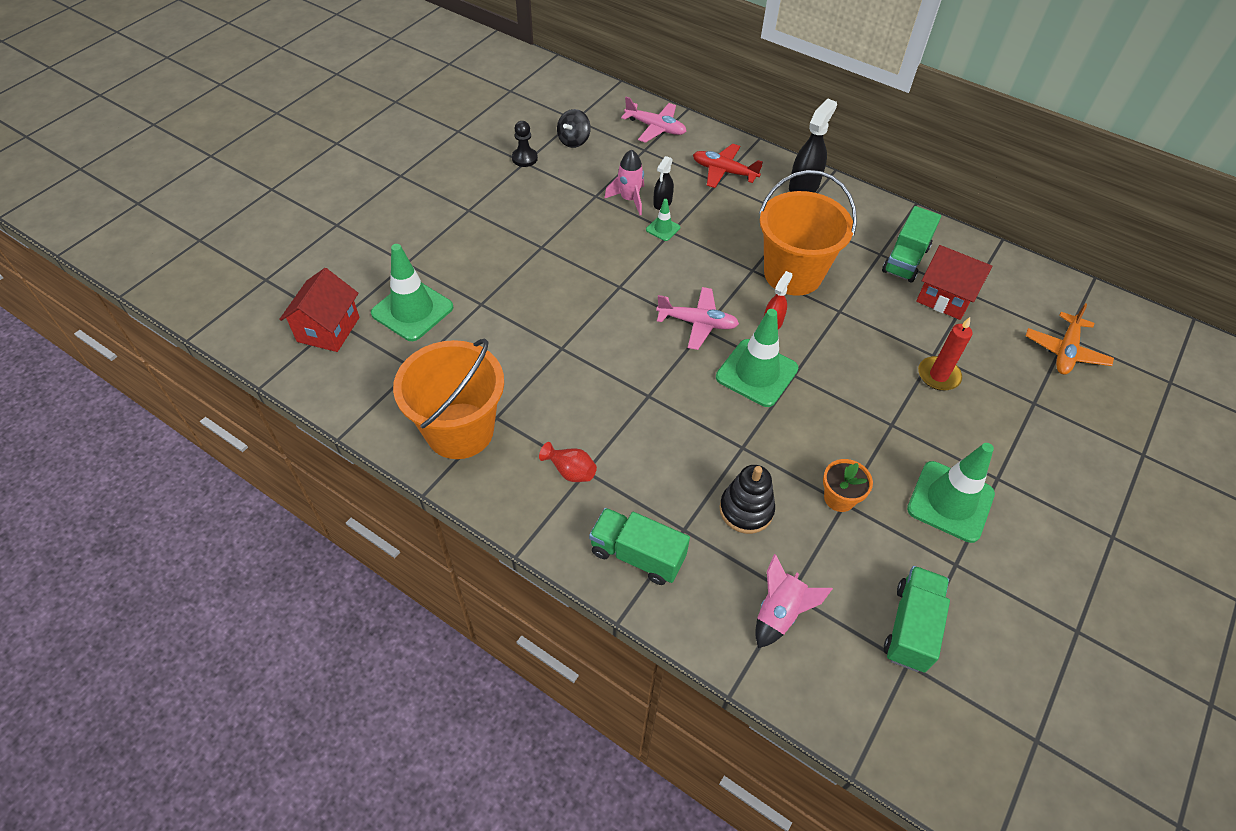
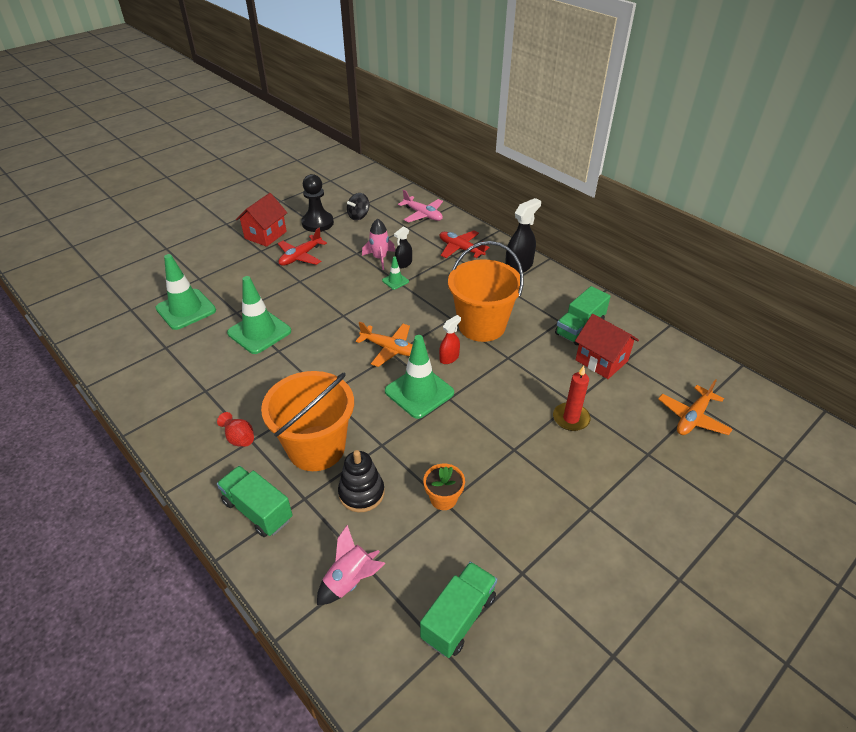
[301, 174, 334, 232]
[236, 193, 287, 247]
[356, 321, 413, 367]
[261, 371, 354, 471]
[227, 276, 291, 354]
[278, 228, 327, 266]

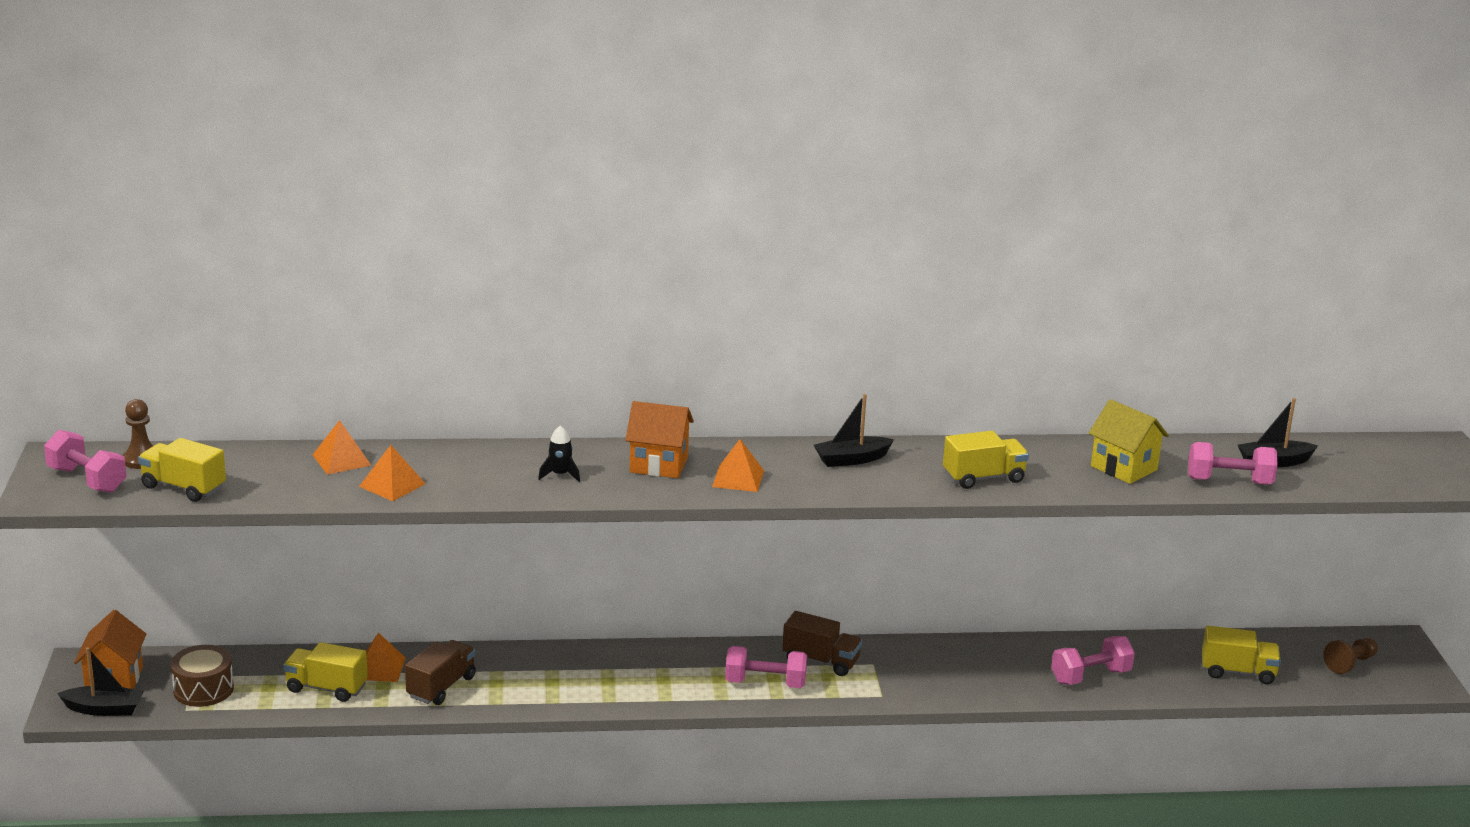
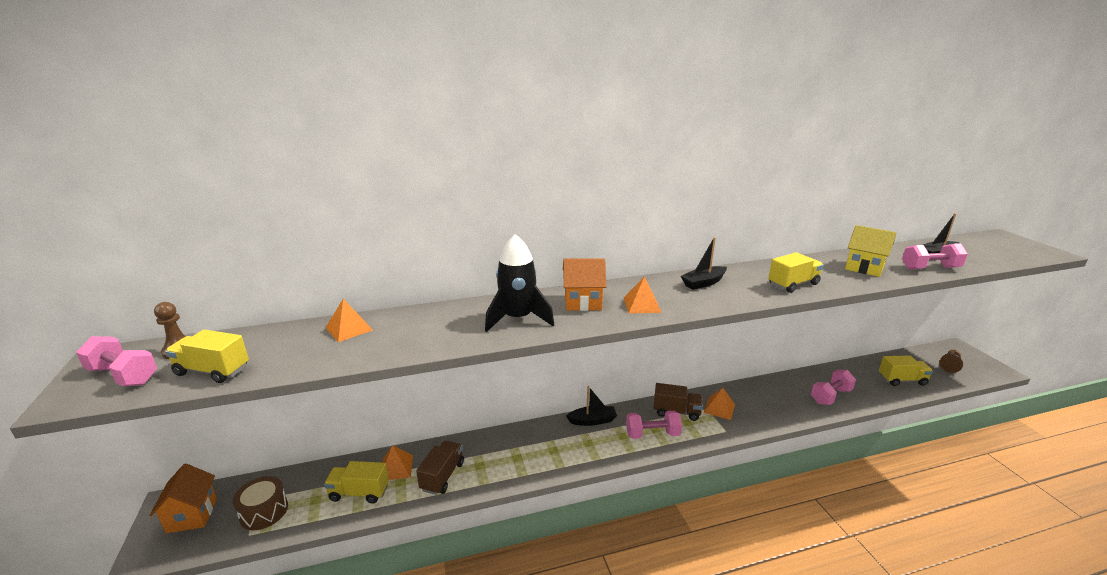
[485, 234, 554, 332]
[704, 388, 735, 420]
[566, 386, 617, 426]

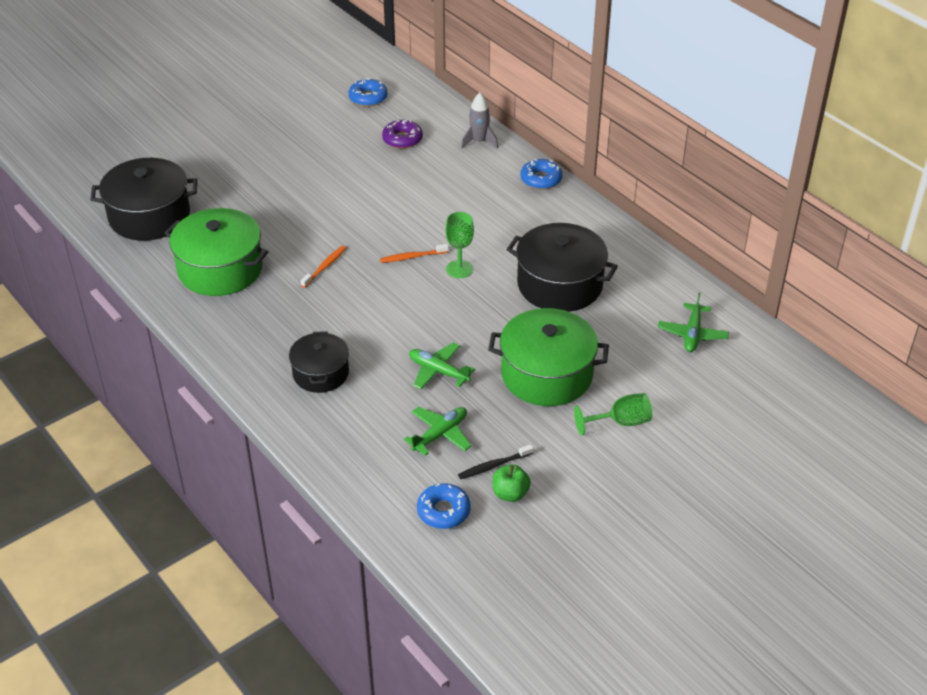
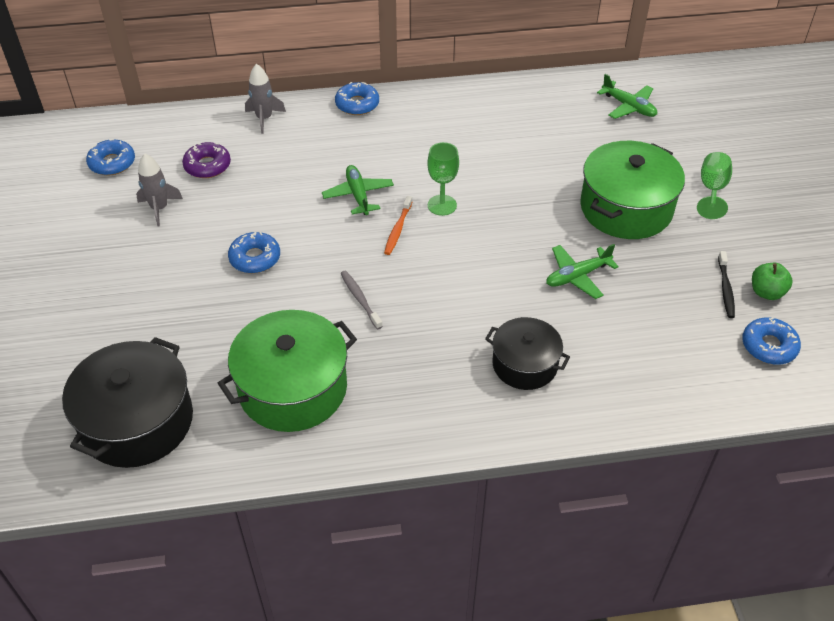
[506, 223, 618, 312] (first image)
[341, 271, 383, 329]
[322, 165, 394, 215]
[136, 153, 183, 226]
[228, 232, 280, 273]

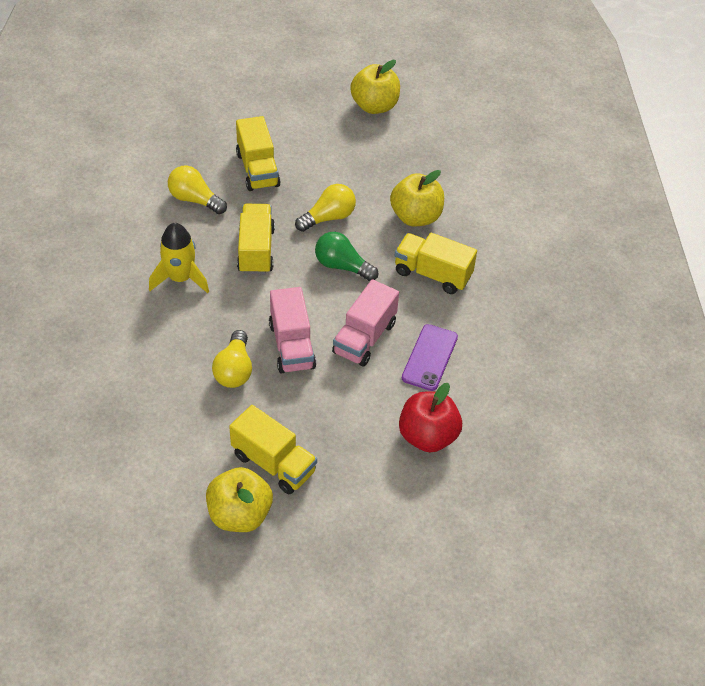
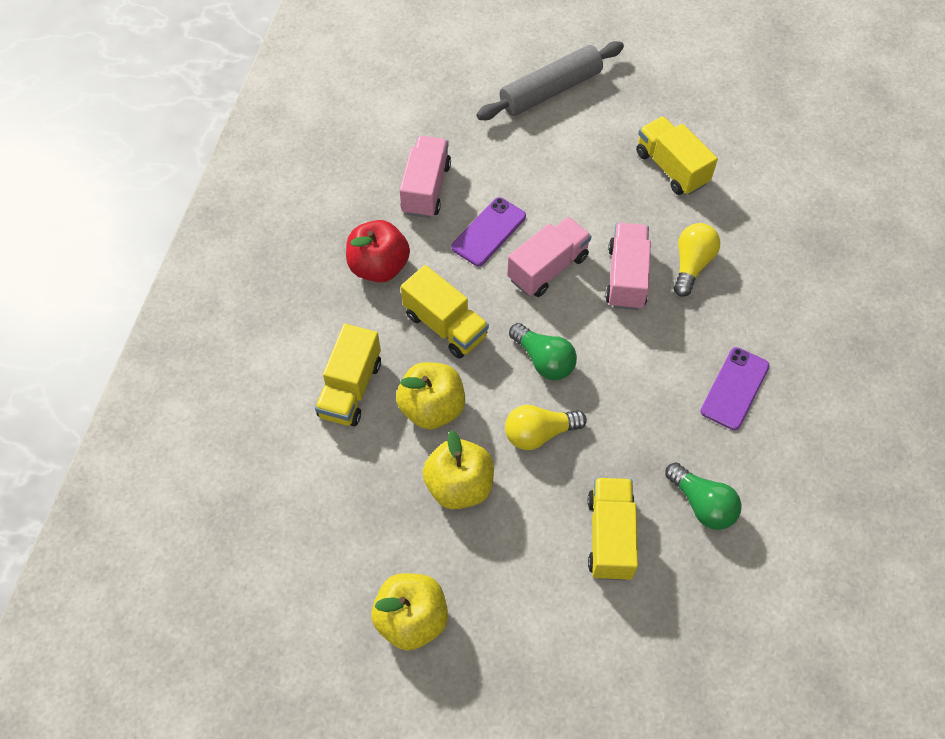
[665, 462, 741, 530]
[315, 324, 381, 426]
[701, 347, 770, 430]
[346, 220, 410, 283]
[423, 430, 494, 509]
[476, 41, 624, 120]
[400, 136, 451, 218]

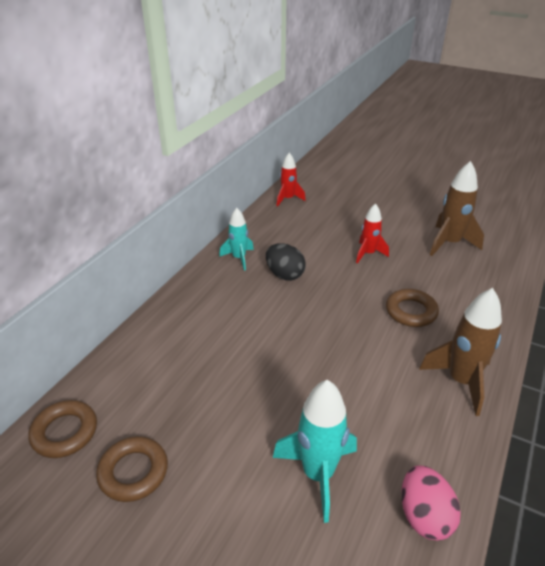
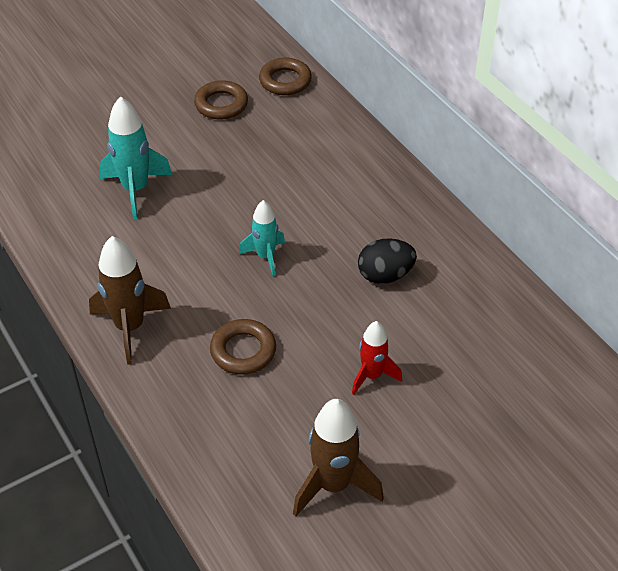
[277, 153, 306, 206] (first image)
[239, 200, 285, 277]
[401, 465, 461, 541] (first image)

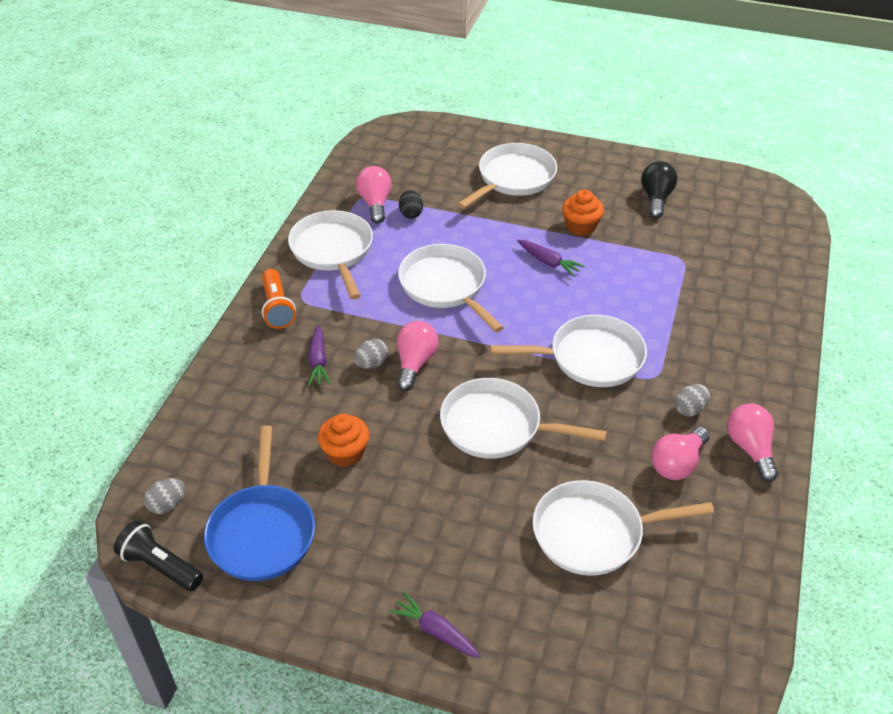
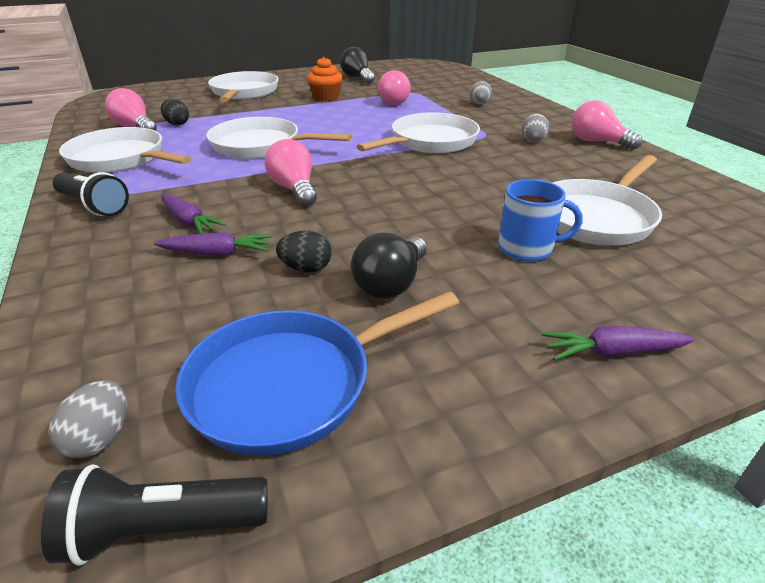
[154, 232, 272, 256]
[53, 172, 129, 216]
[470, 81, 492, 105]
[440, 378, 607, 459] (first image)
[276, 231, 332, 273]
[175, 291, 459, 456]
[378, 70, 411, 105]
[498, 179, 583, 262]
[351, 233, 427, 299]

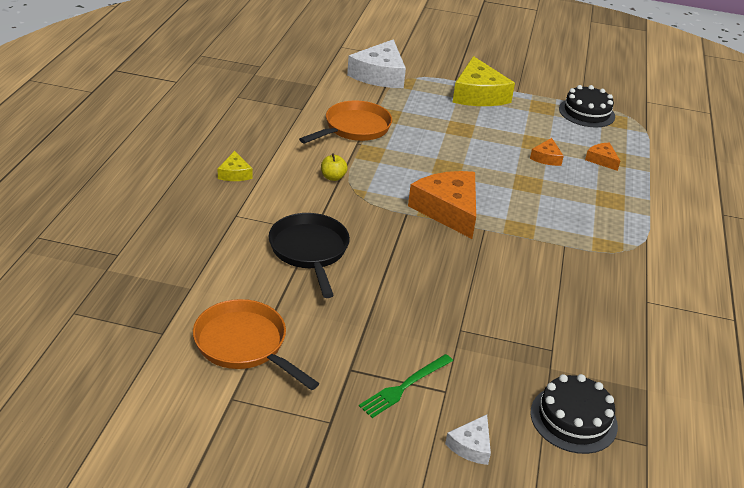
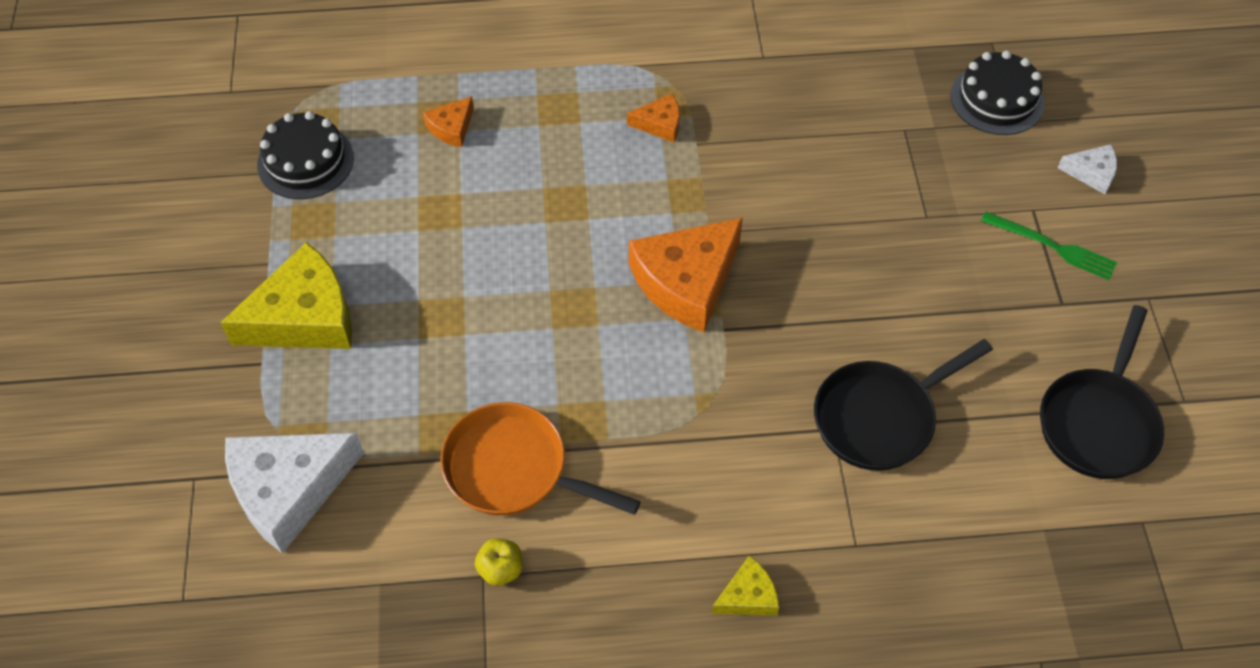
[225, 433, 364, 554]
[627, 94, 680, 142]
[475, 538, 522, 586]
[1040, 305, 1164, 479]

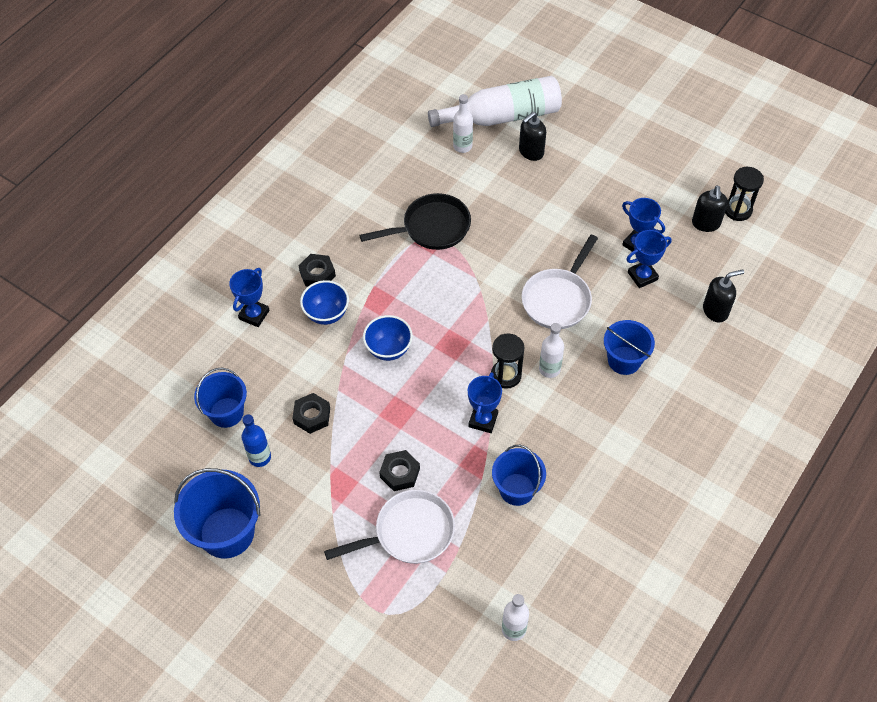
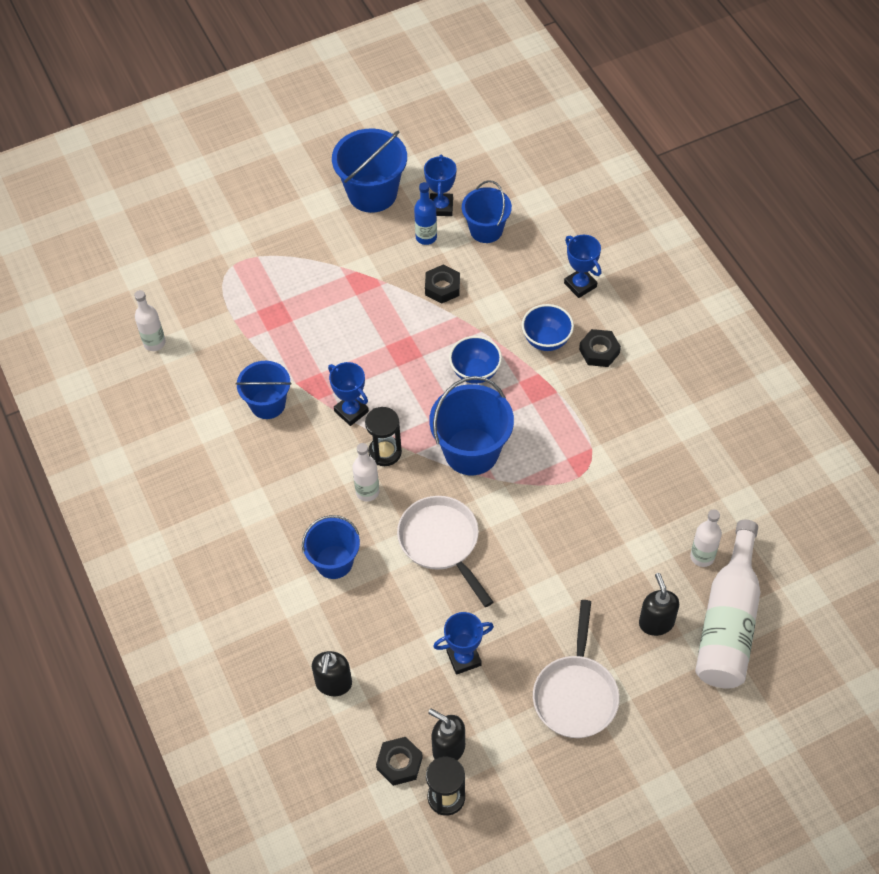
[359, 193, 471, 250] (first image)
[424, 154, 457, 216]
[376, 737, 423, 786]
[533, 600, 619, 738]
[429, 376, 514, 475]

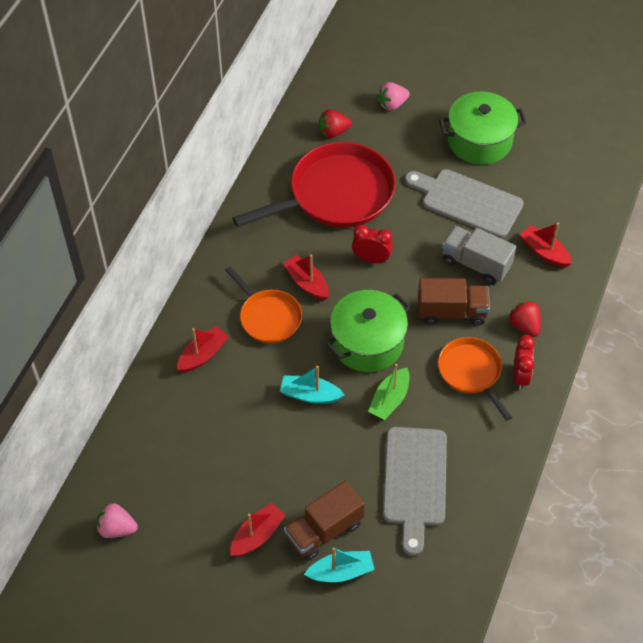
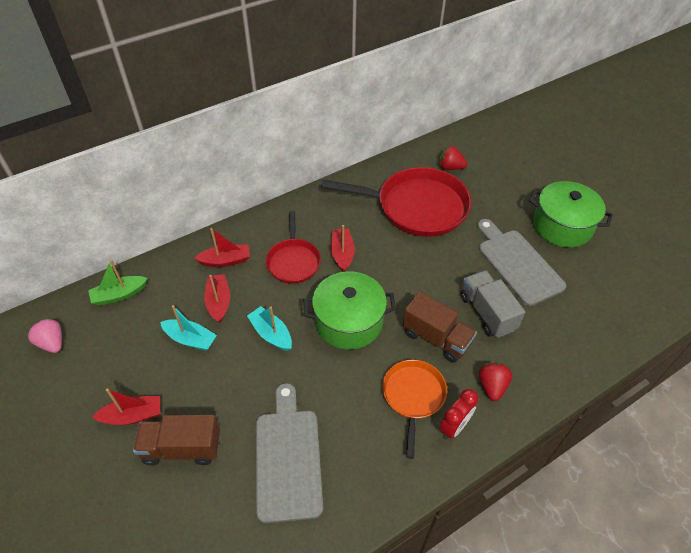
[378, 82, 410, 111] (first image)
[204, 274, 230, 323]
[352, 225, 393, 263] (first image)
[266, 211, 321, 284]
[88, 260, 148, 305]
[256, 383, 323, 523]
[160, 305, 217, 351]

